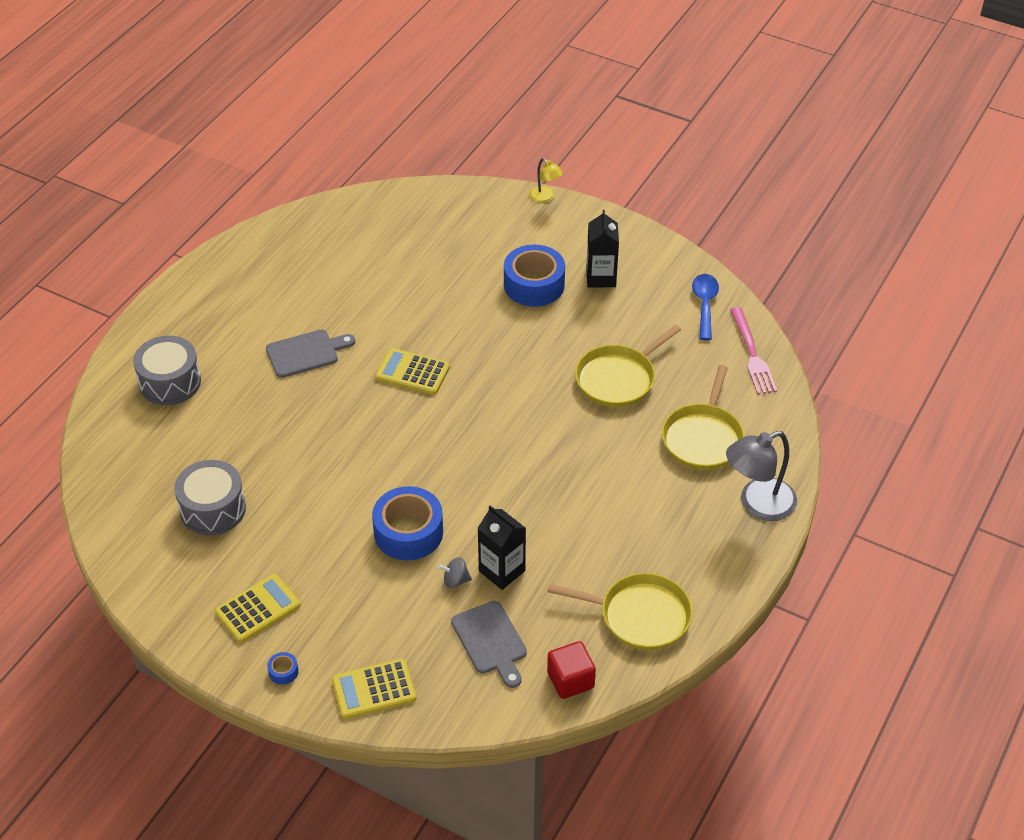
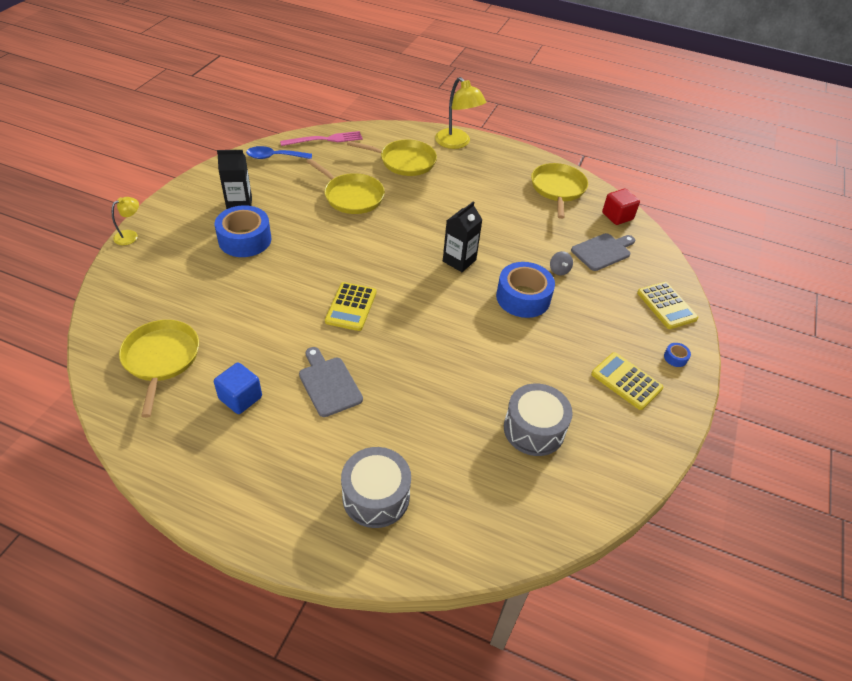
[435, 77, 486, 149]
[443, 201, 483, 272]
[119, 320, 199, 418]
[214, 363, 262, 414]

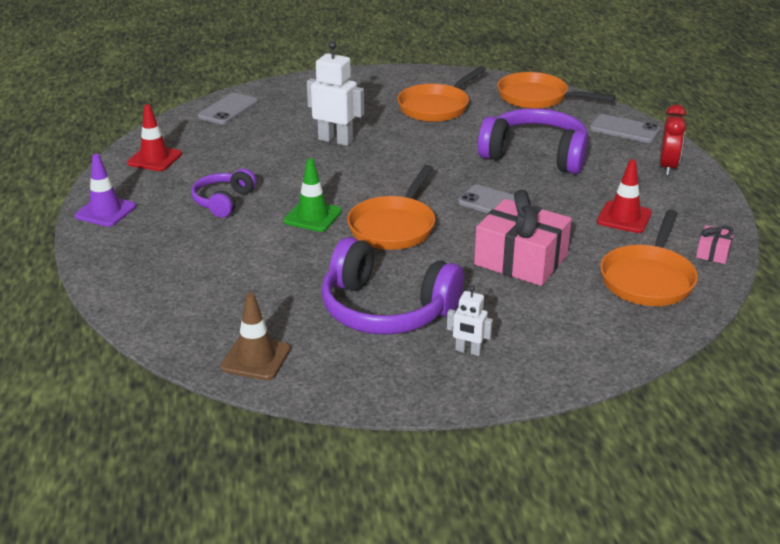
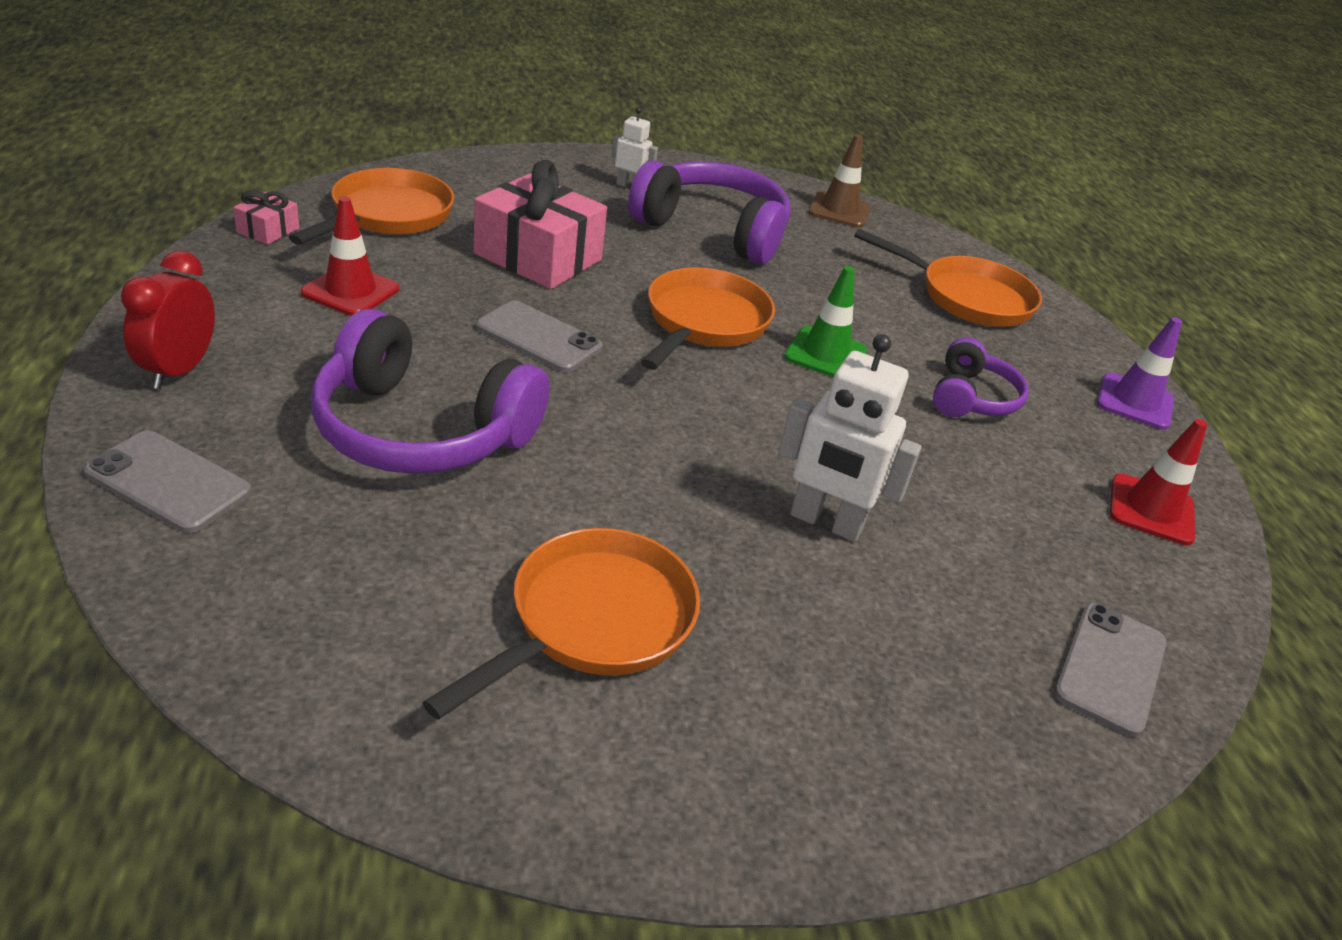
[854, 229, 1042, 327]

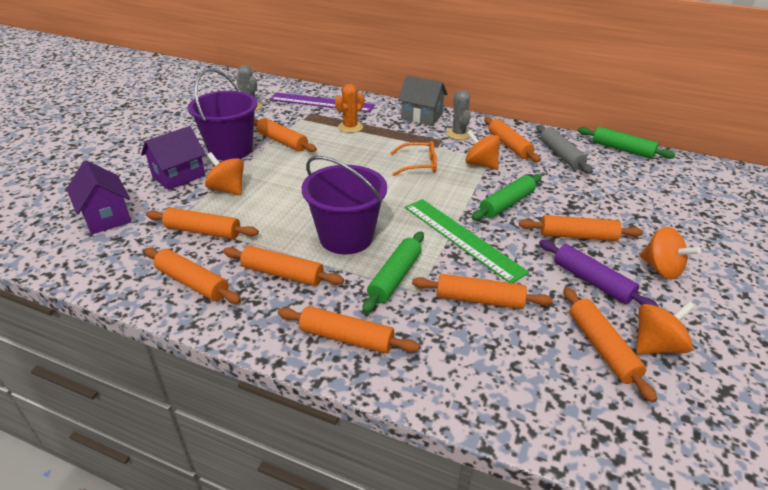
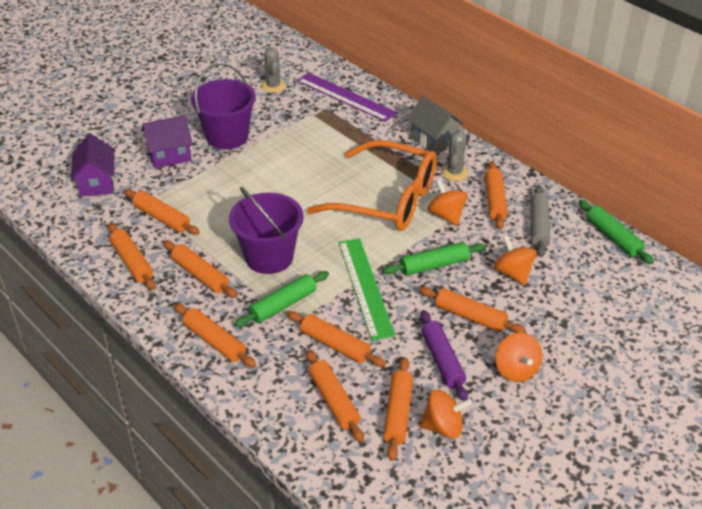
[335, 84, 364, 133] (first image)
[306, 350, 364, 442]
[306, 140, 437, 231]
[494, 235, 536, 285]

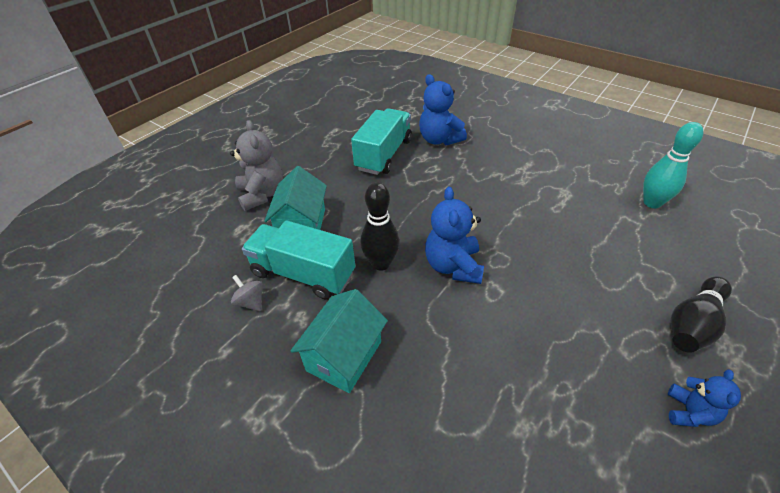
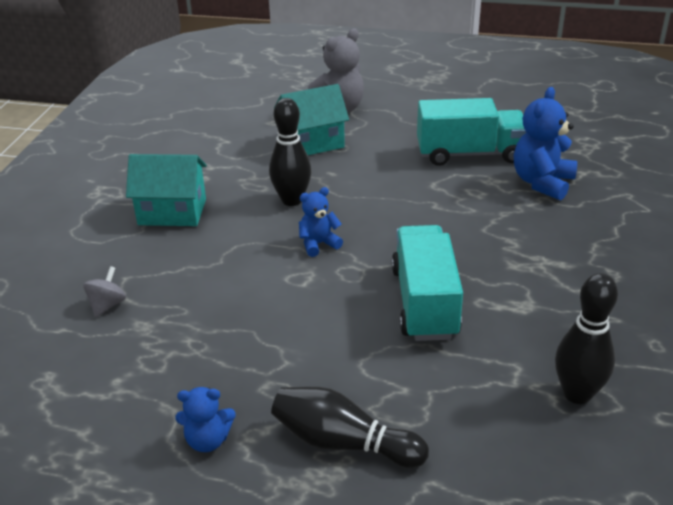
[555, 273, 618, 404]
[299, 187, 343, 257]
[391, 225, 463, 341]
[83, 266, 126, 317]

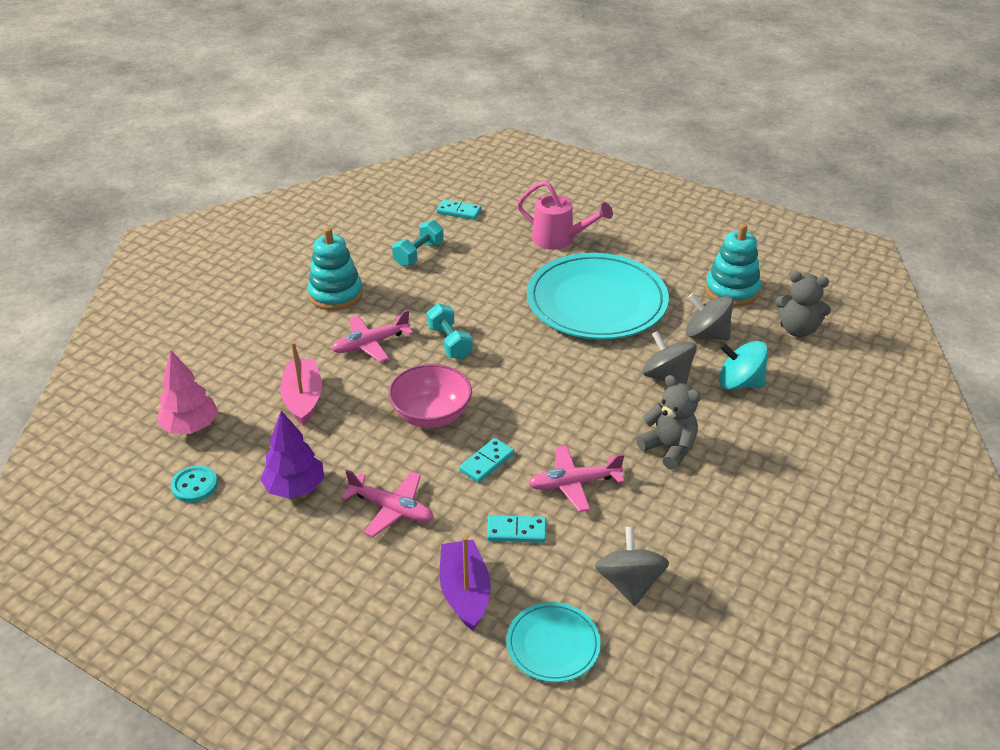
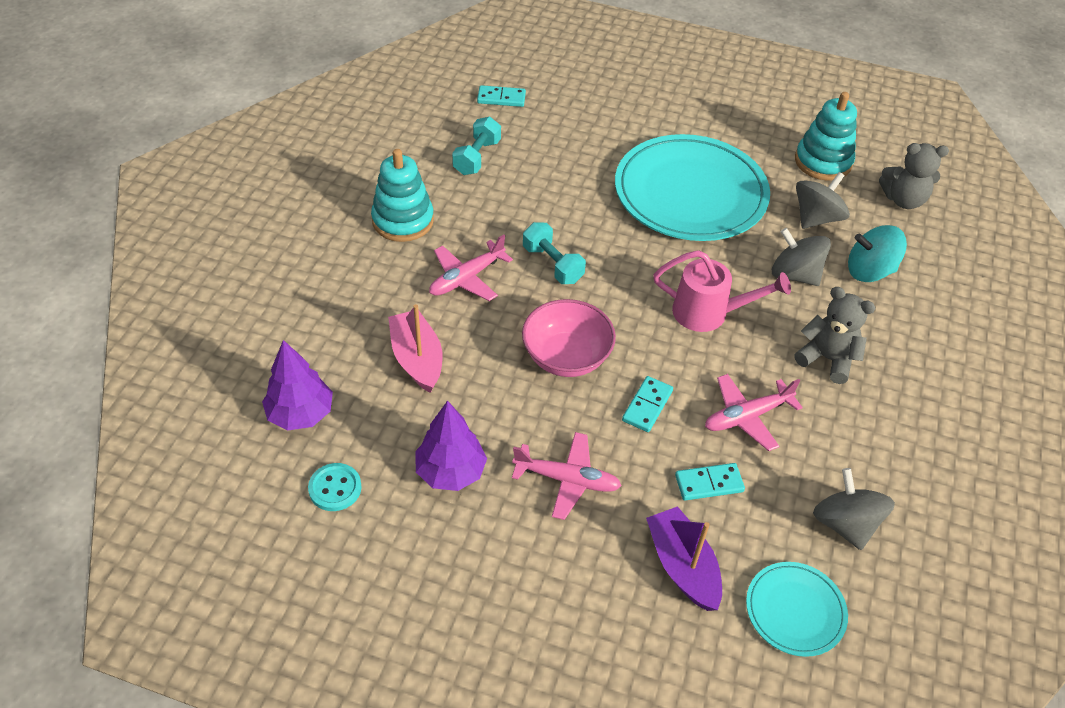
[653, 250, 791, 332]
[796, 172, 850, 229]
[262, 340, 333, 431]

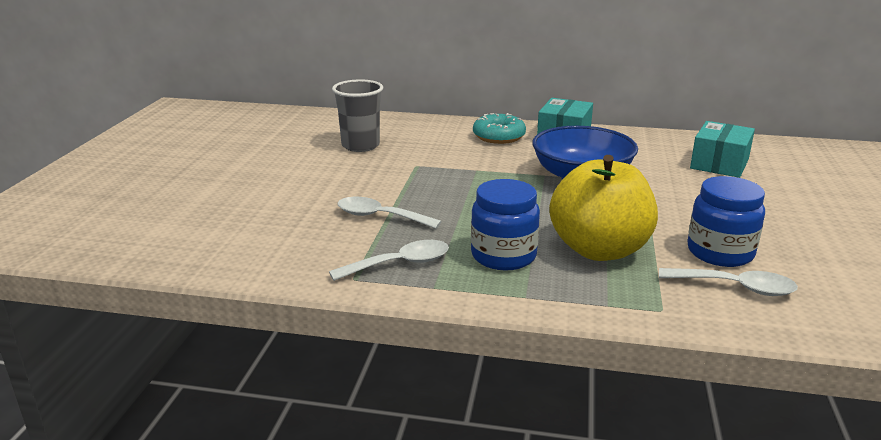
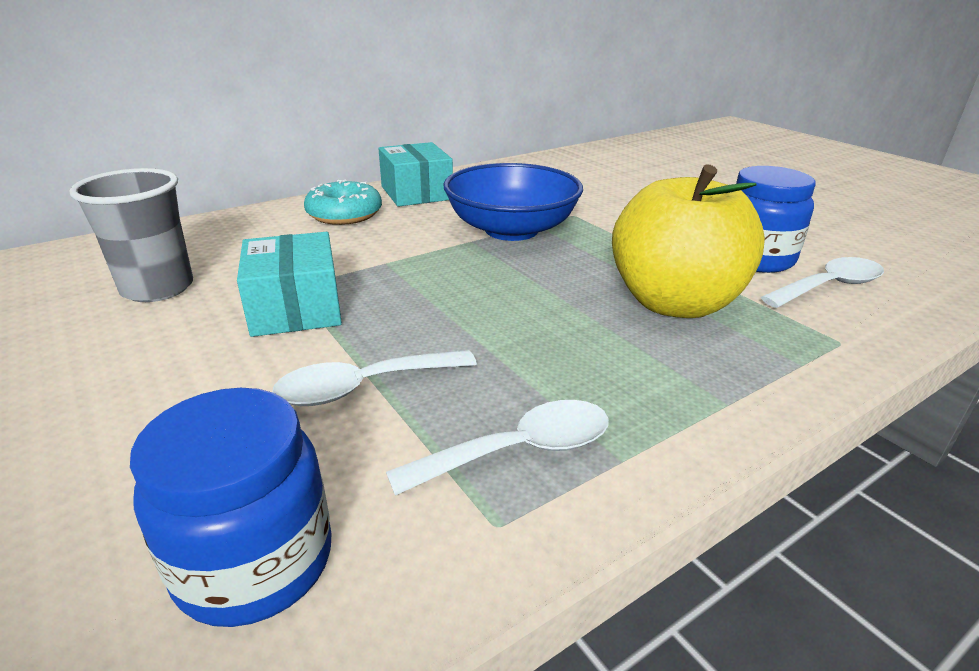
[237, 232, 342, 337]
[130, 388, 332, 627]
[386, 400, 609, 495]

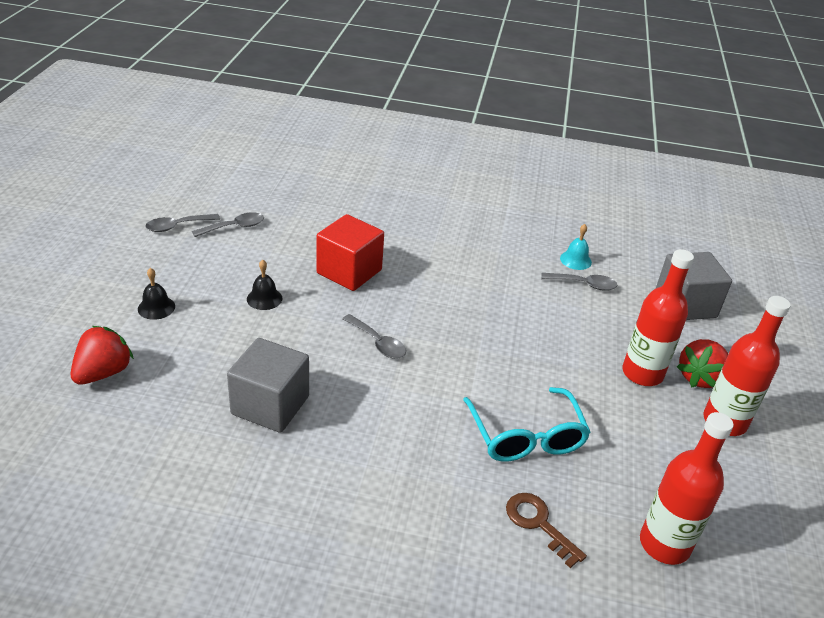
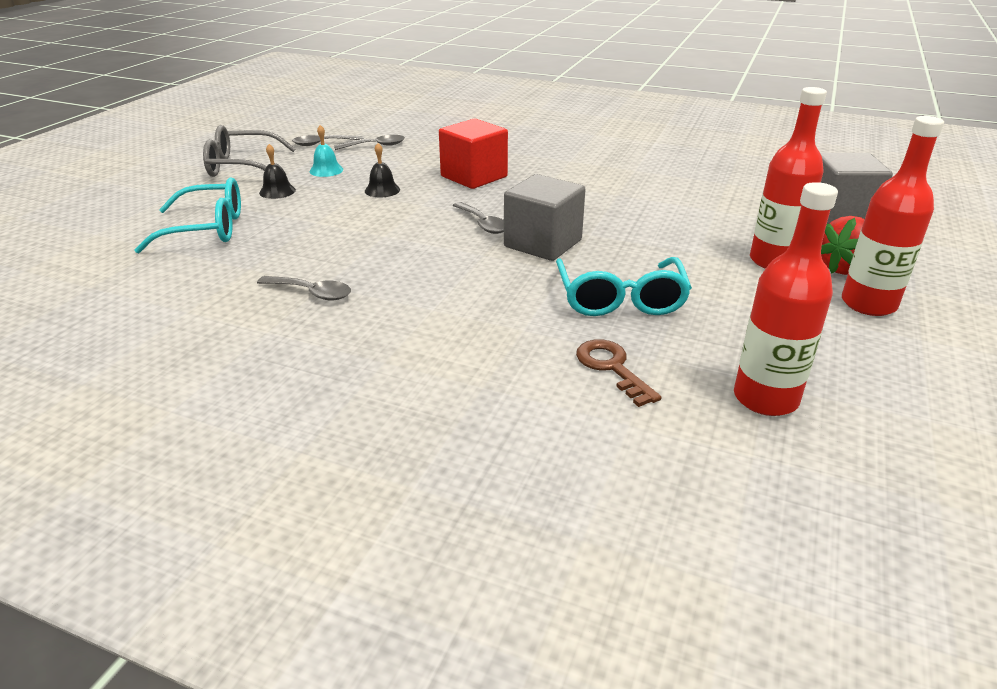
[309, 125, 343, 177]
[257, 276, 351, 300]
[135, 177, 241, 253]
[504, 174, 586, 261]
[203, 125, 296, 177]

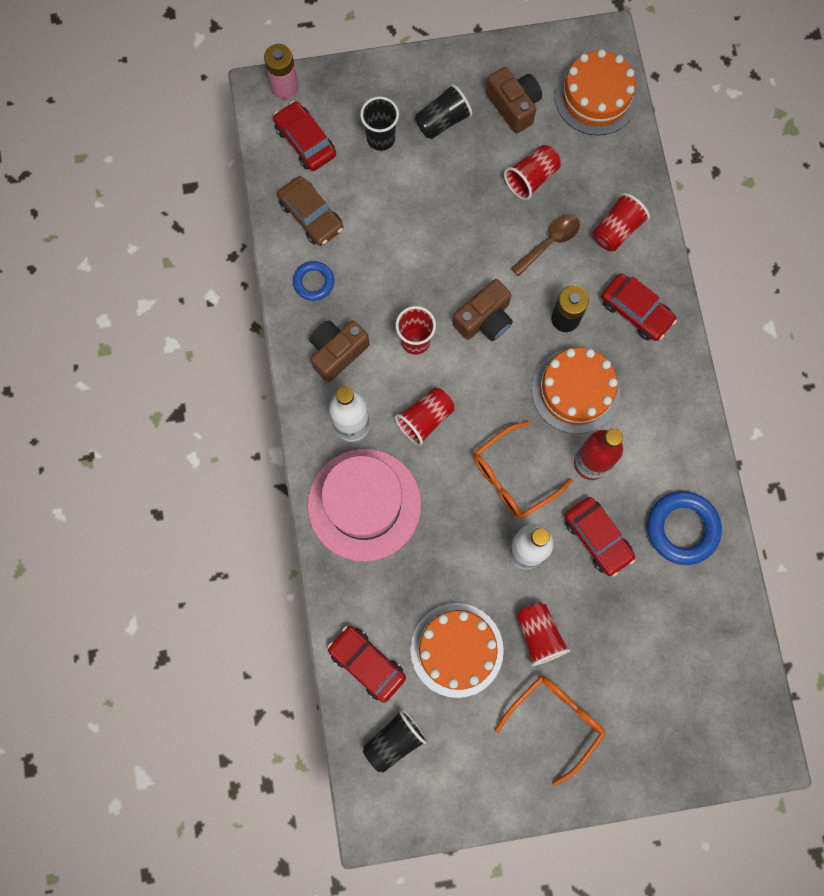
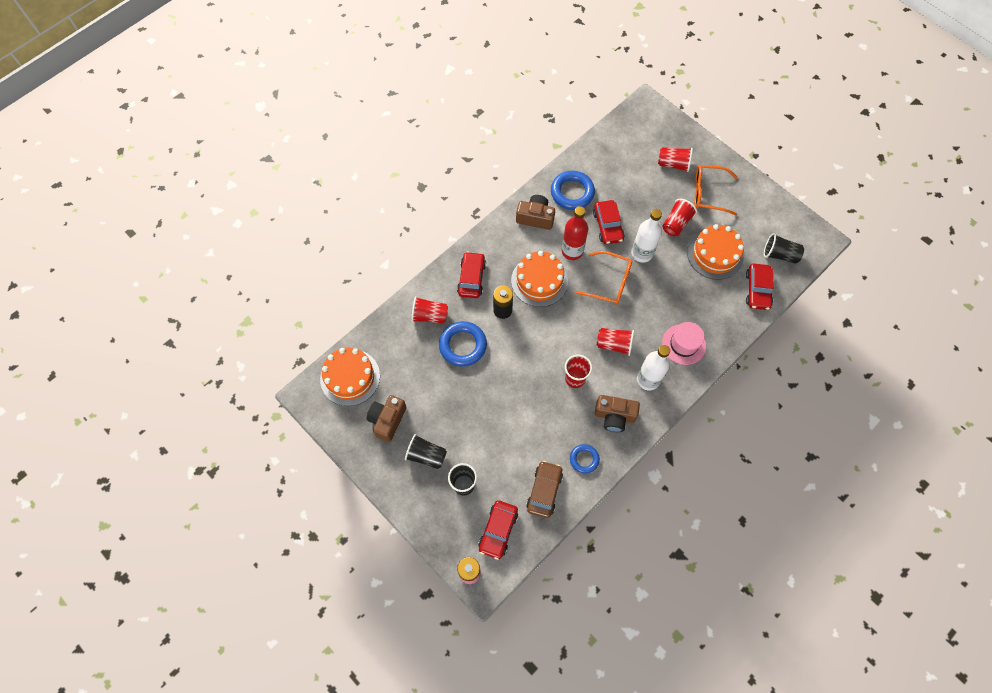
[658, 147, 693, 172]
[439, 321, 487, 367]
[516, 195, 555, 230]
[662, 322, 706, 365]
[593, 200, 625, 244]

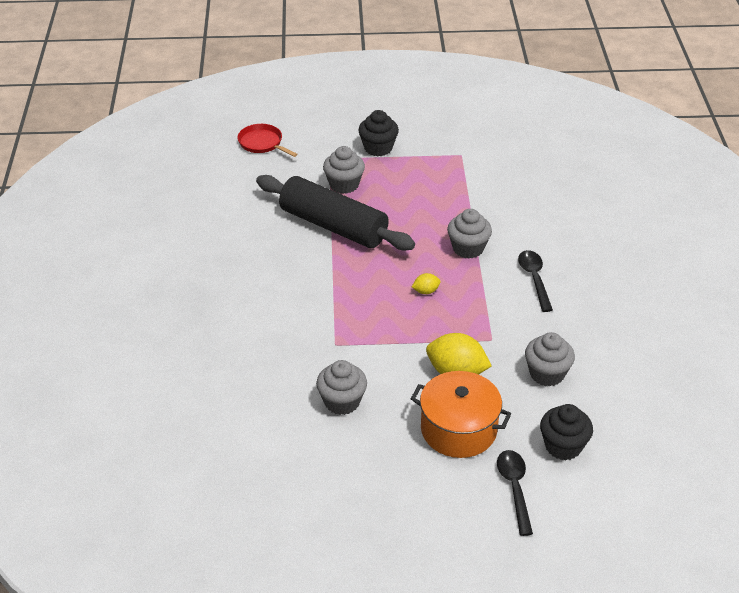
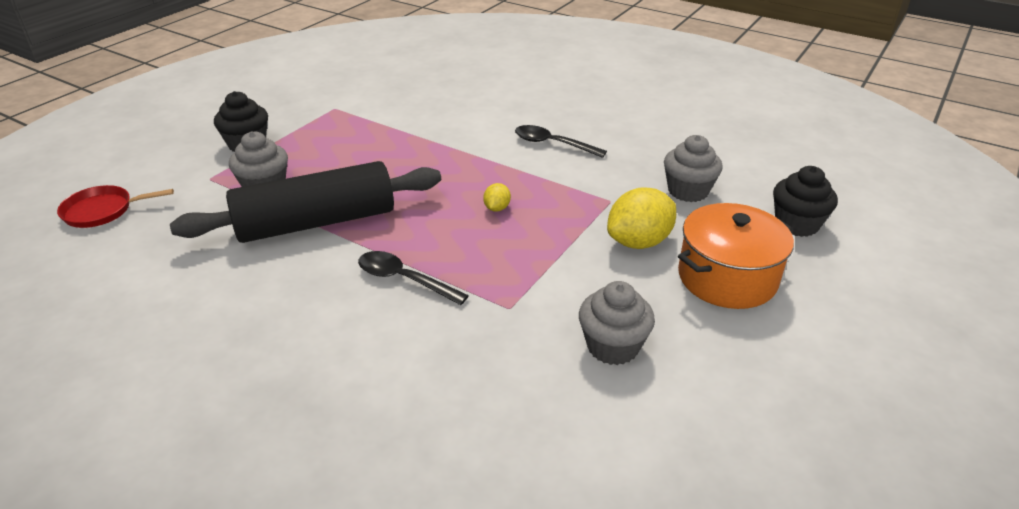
[447, 209, 492, 259] (first image)
[358, 251, 469, 305]

